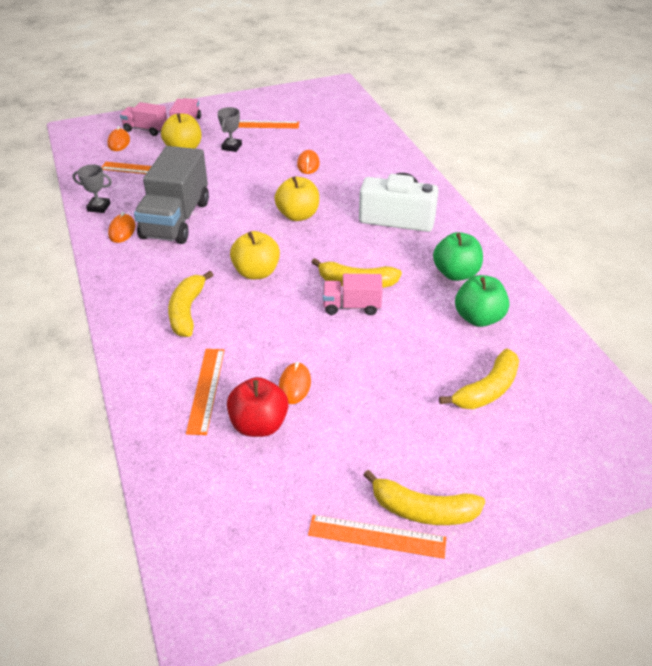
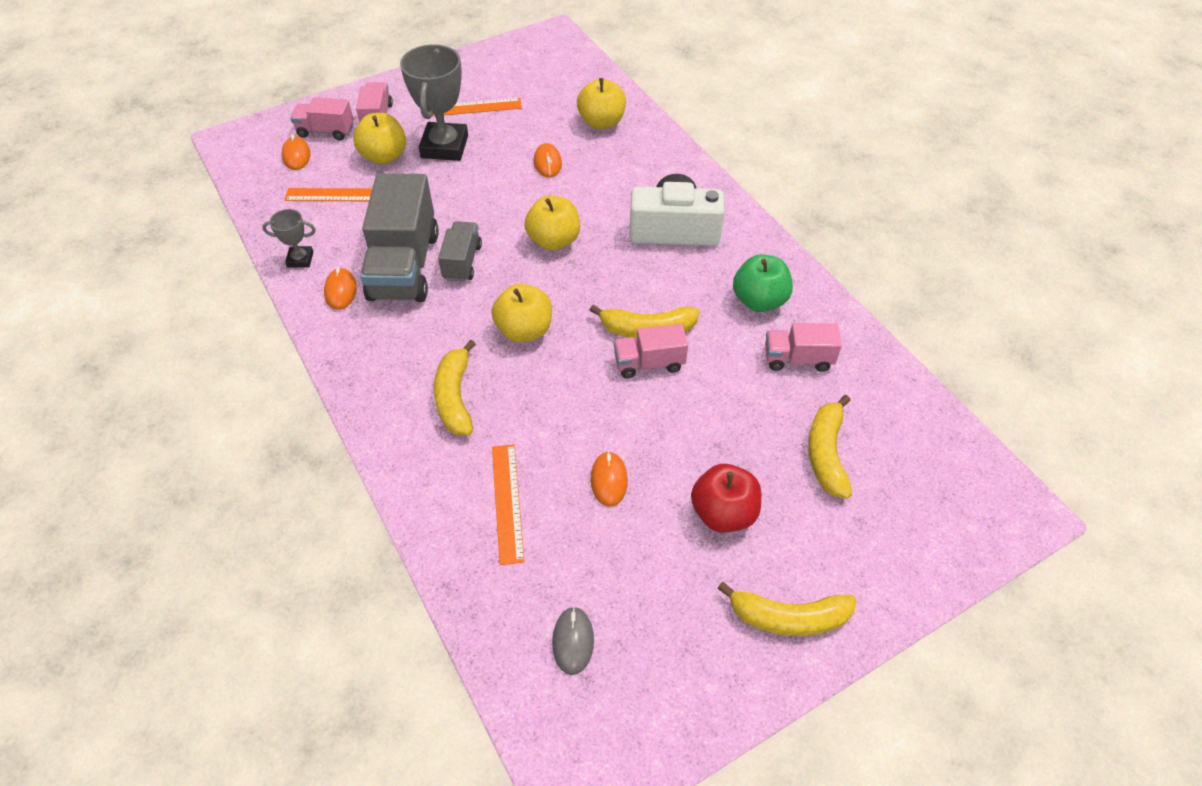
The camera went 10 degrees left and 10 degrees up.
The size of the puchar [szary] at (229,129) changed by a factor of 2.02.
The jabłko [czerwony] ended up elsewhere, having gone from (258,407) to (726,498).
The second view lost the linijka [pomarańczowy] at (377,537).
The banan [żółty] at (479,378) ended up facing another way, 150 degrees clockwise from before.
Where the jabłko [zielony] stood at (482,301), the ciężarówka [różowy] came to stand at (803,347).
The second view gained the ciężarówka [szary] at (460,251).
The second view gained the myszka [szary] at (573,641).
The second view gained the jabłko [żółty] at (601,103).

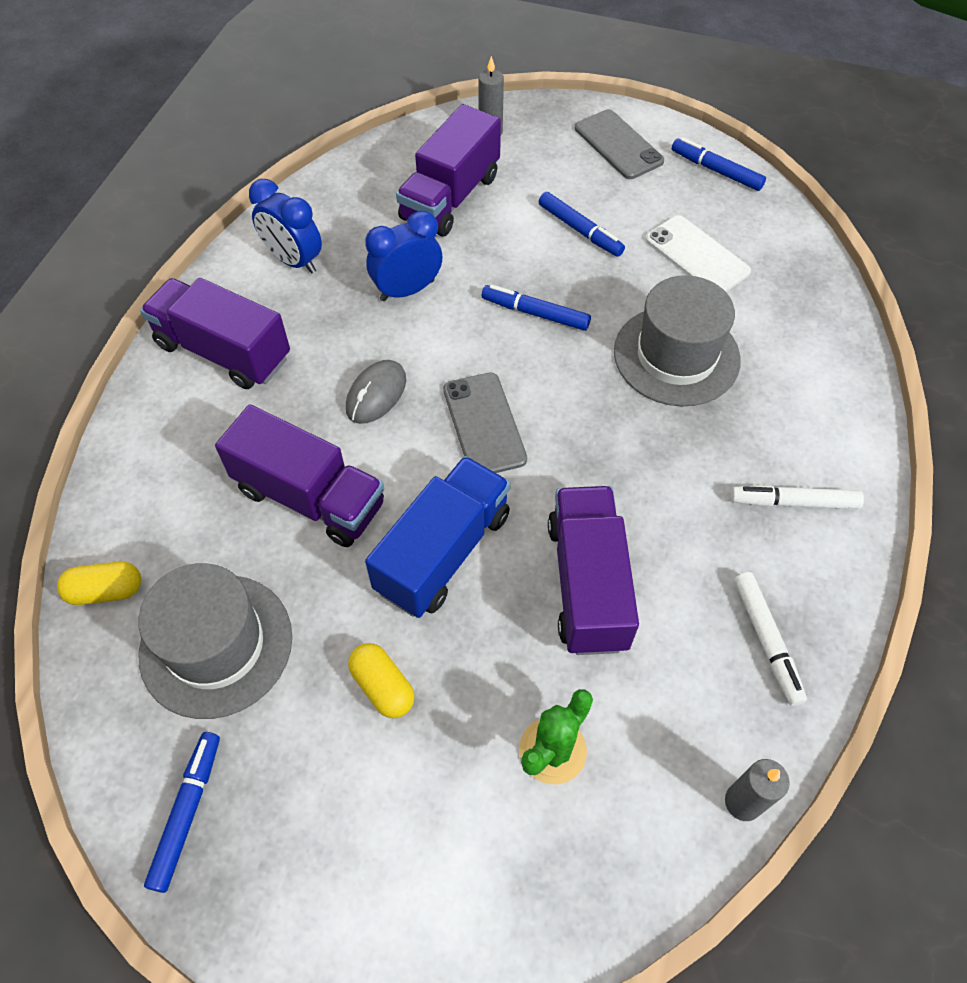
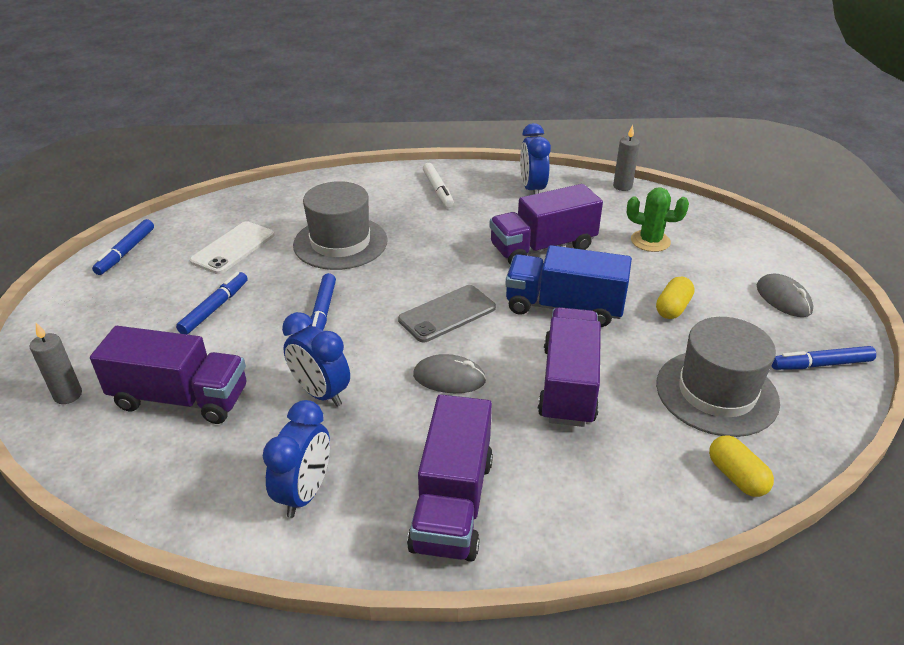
The camera went 110 degrees left and 20 degrees down.
The second view lost the telefon [szary] at (619,144).
Where the flamaster [biały] stood at (770,639), the budzik [niebieski] came to stand at (535,158).
The second view gained the myszka [szary] at (785,295).

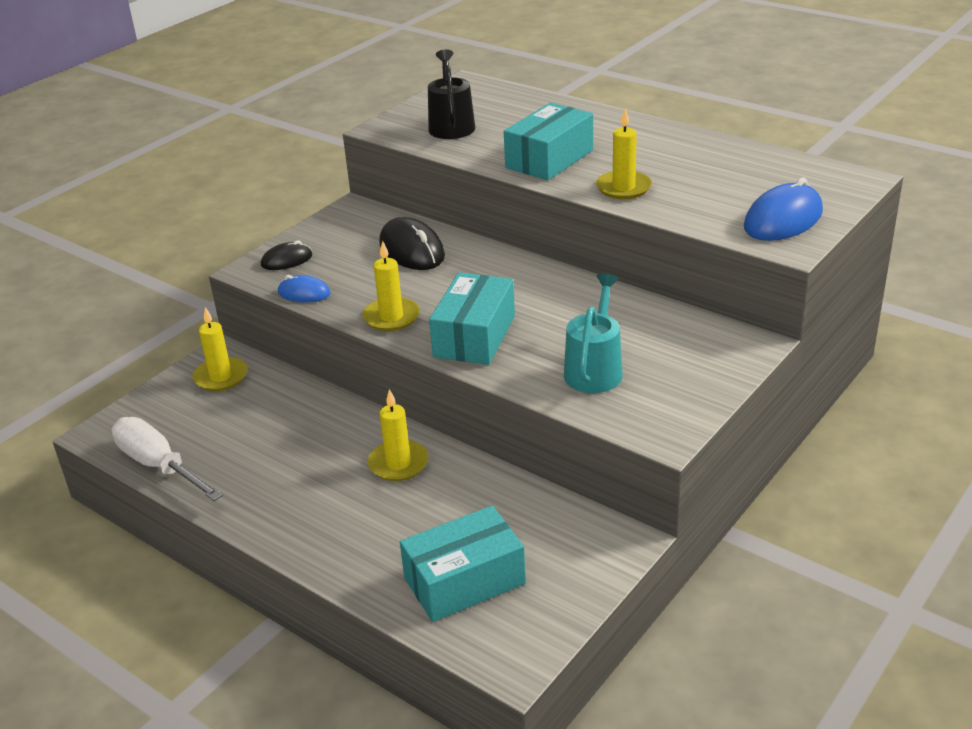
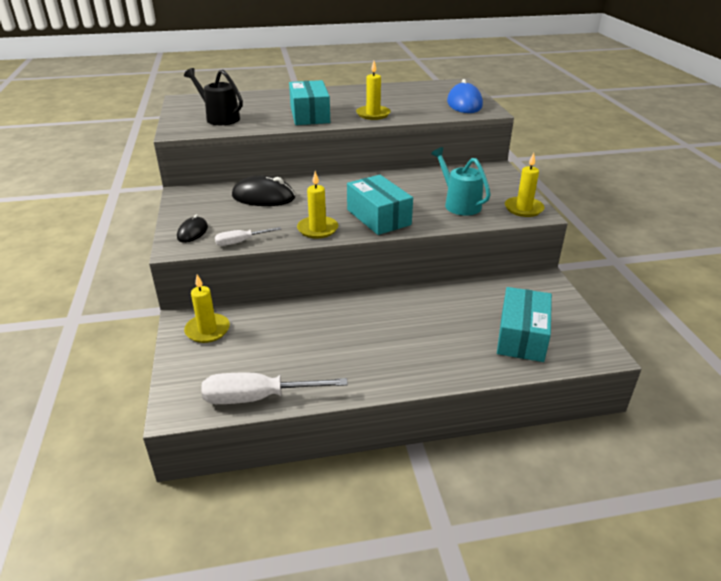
The camera went 50 degrees left and 0 degrees up.
Where the myszka [niebieski] stood at (304,288), the śrubokręt [biały] came to stand at (248,236).
The świeca [żółty] ended up elsewhere, having gone from (398,435) to (525,185).

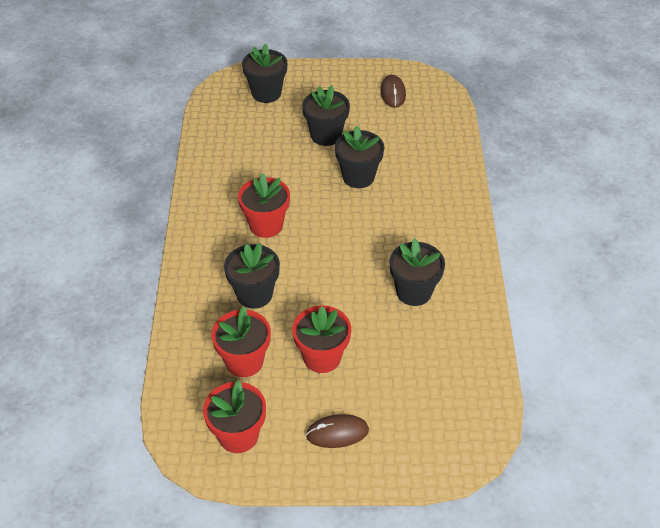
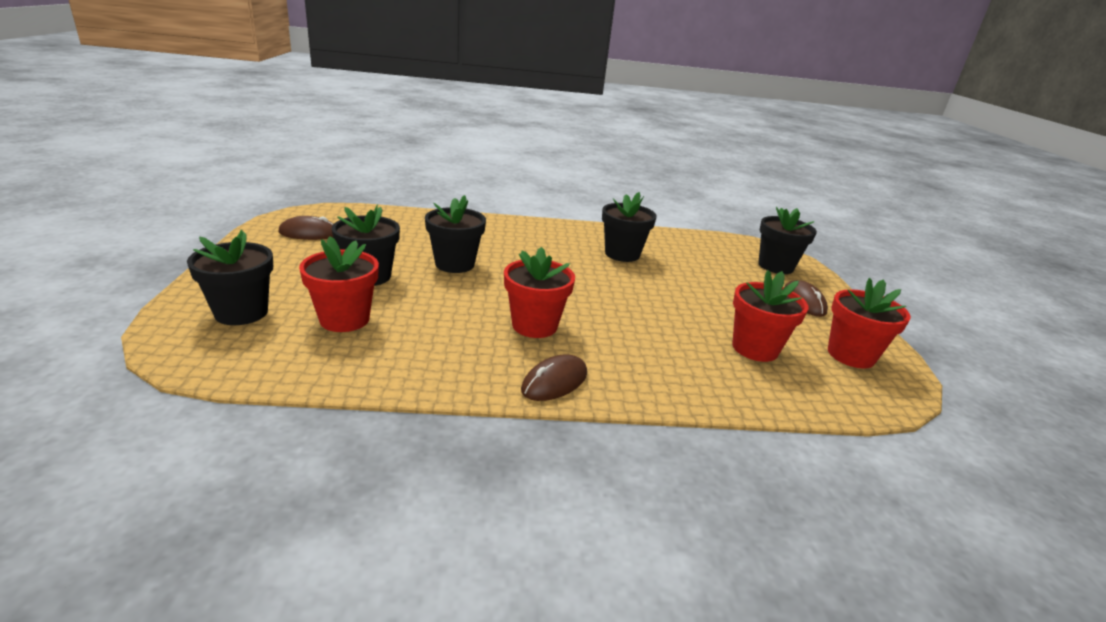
The camera went 95 degrees left and 20 degrees down.
The doniczka [czarny] ended up elsewhere, having gone from (252,276) to (787,240).
The doniczka [czerwony] ended up elsewhere, having gone from (321,339) to (339,284).
The second view gained the myszka [brązowy] at (554,377).

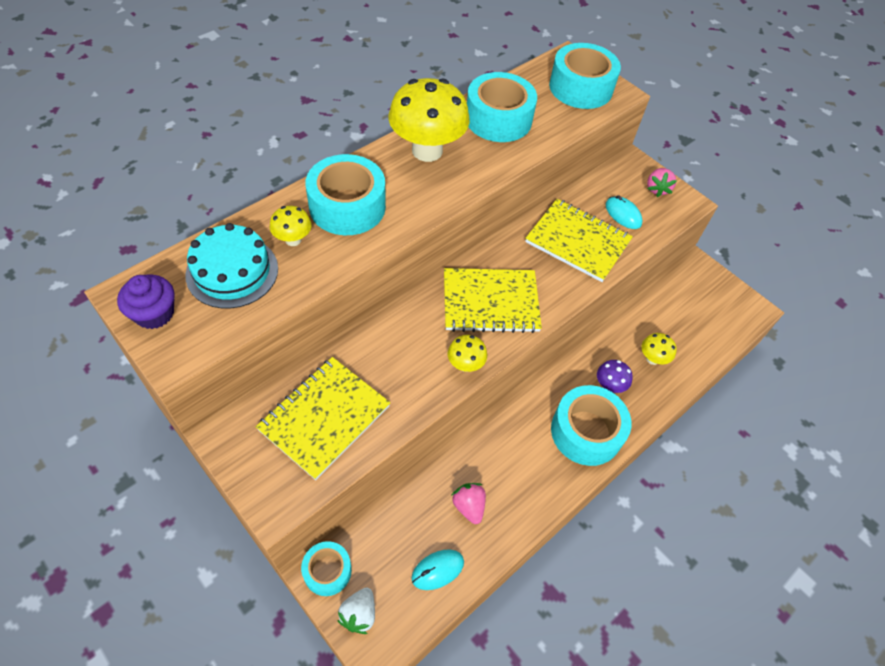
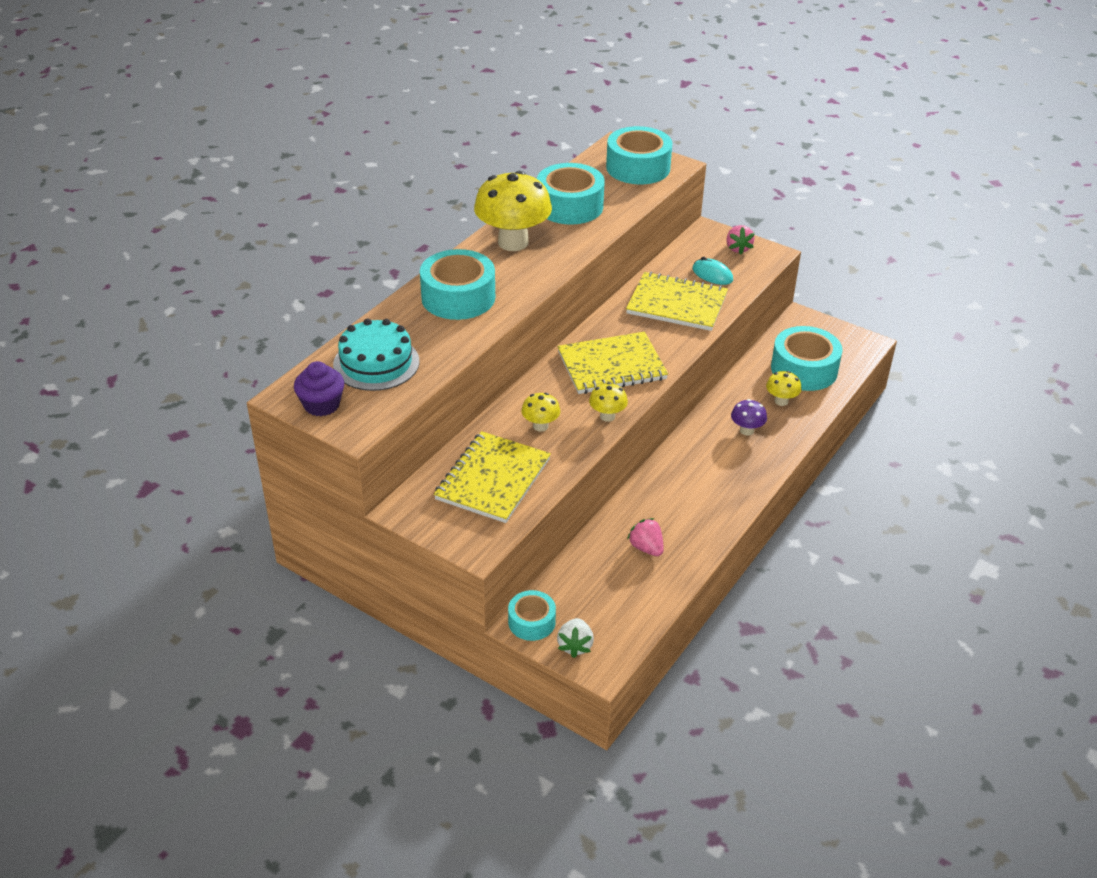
The camera went 10 degrees left and 15 degrees down.
The grzyb [żółty] ended up elsewhere, having gone from (291,226) to (540,412).
The second view lost the myszka [turkusowy] at (437,570).
The taśma klejąca [turkusowy] ended up elsewhere, having gone from (591,425) to (807,358).

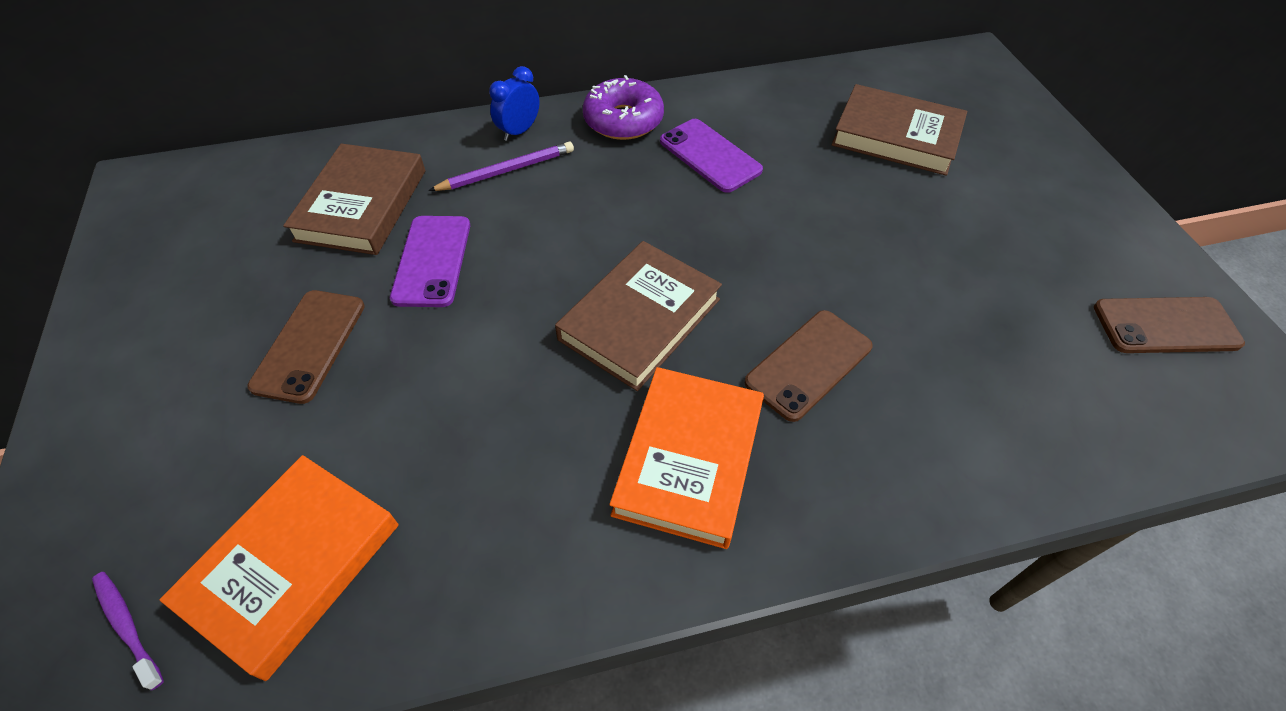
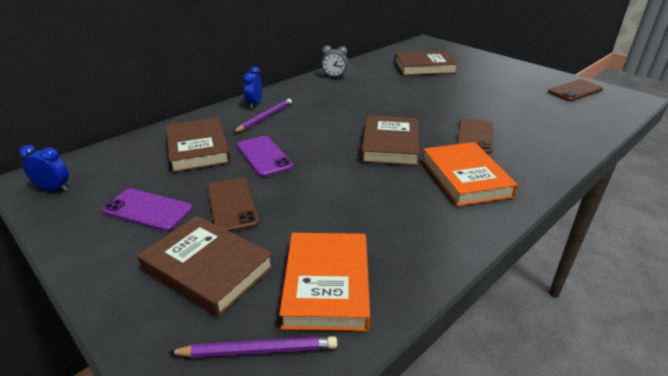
The camera went 30 degrees left and 20 degrees down.
Where the szczoteczka do zębów [fioletowy] stood at (128,631), the ołówek [fioletowy] came to stand at (252,347).
The second view lost the donut [fioletowy] at (623,107).
The telefon [fioletowy] ended up elsewhere, having gone from (711,156) to (147,210).
The second view gained the budzik [niebieski] at (44,168).
The second view gained the książka [brązowy] at (205,266).
The second view gained the budzik [szary] at (334,62).

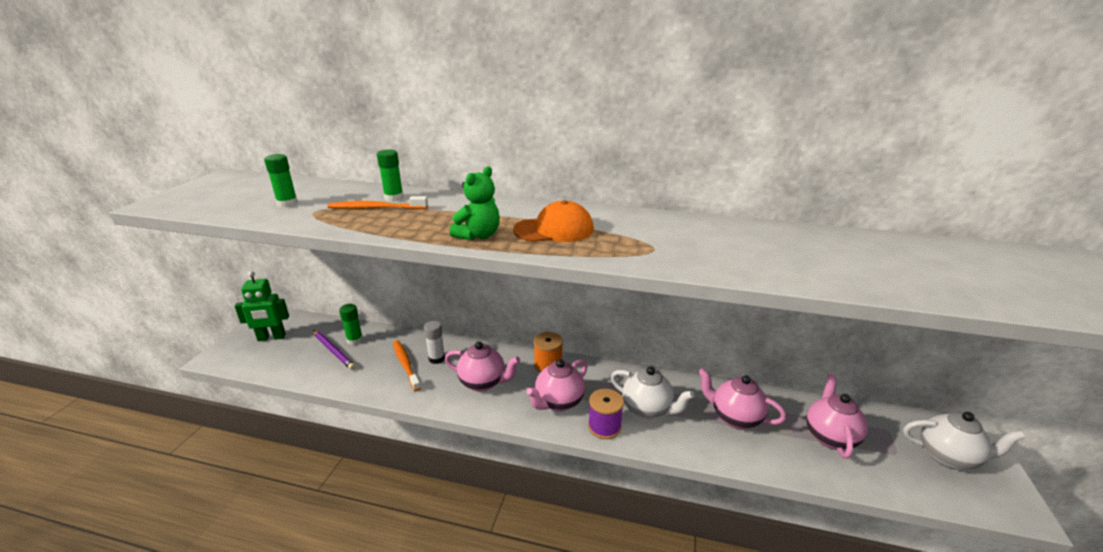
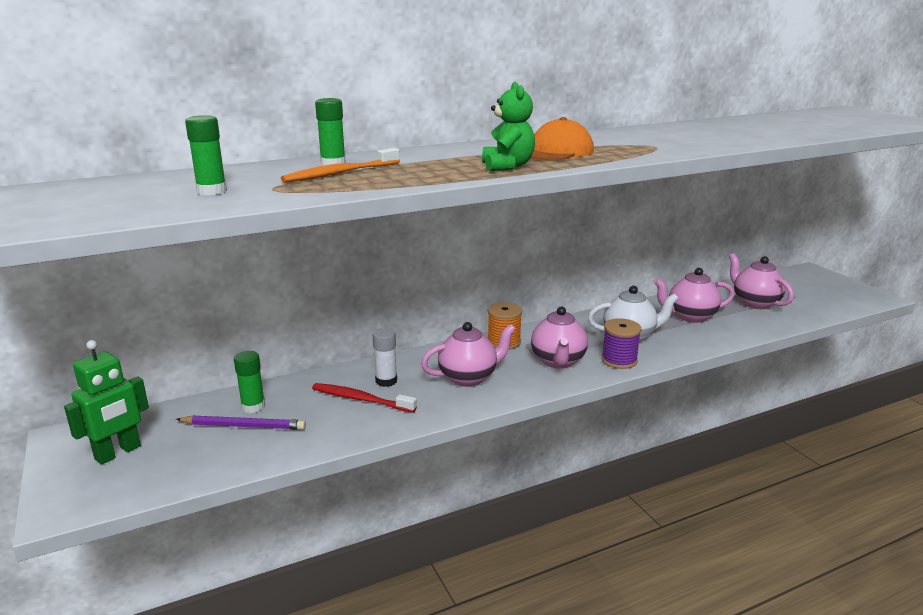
The camera went 40 degrees left and 5 degrees down.
What was the szczoteczka do zębów [pomarańczowy] at (407,365) turned into the szczoteczka do zębów [czerwony] at (364,398).
The second view lost the imbryk [biały] at (964,441).

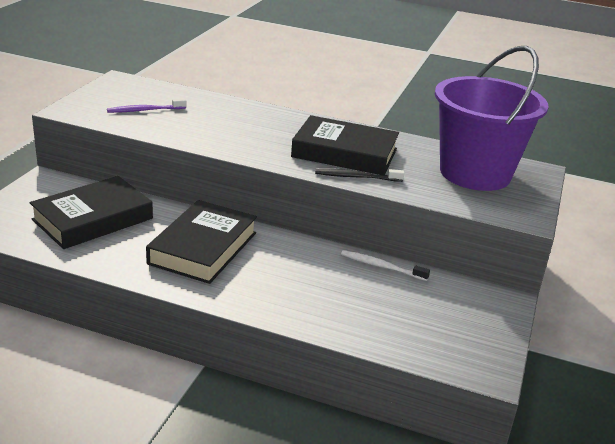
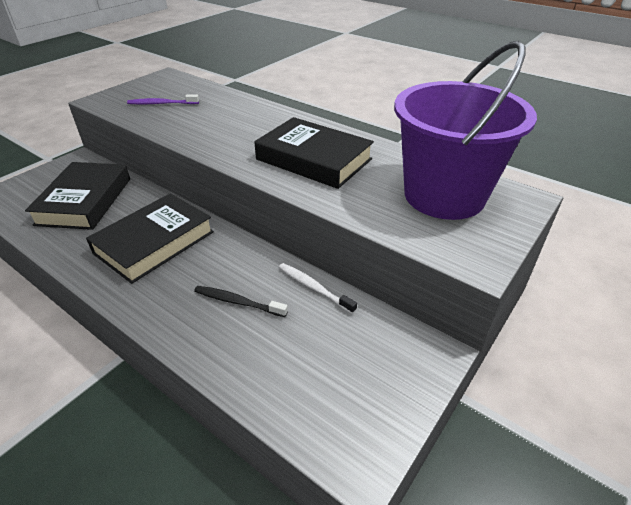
The camera went 20 degrees right and 10 degrees up.
The książka [czarny] at (91,212) ended up facing another way, 60 degrees counterclockwise from before.
The szczoteczka do zębów [czarny] ended up elsewhere, having gone from (359,175) to (241,301).

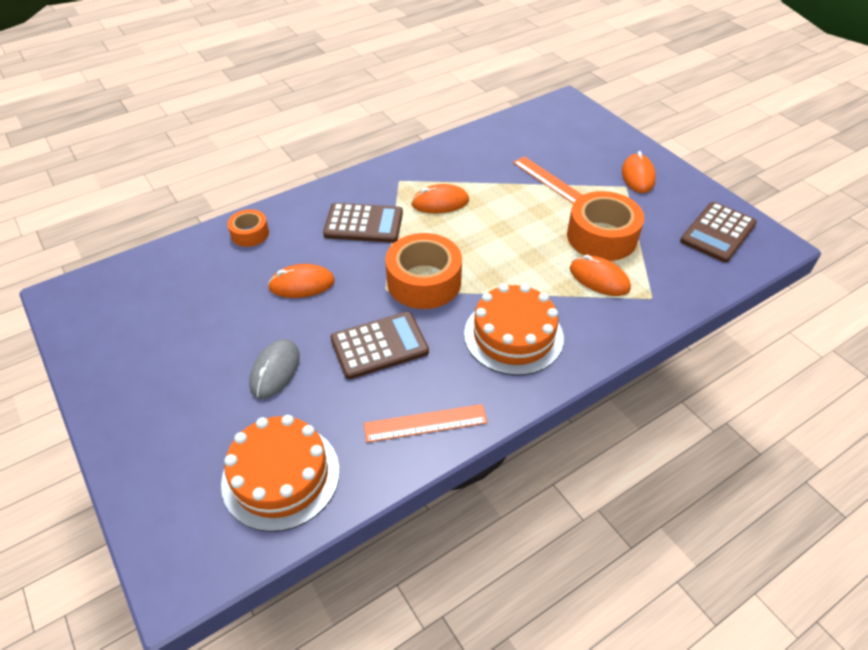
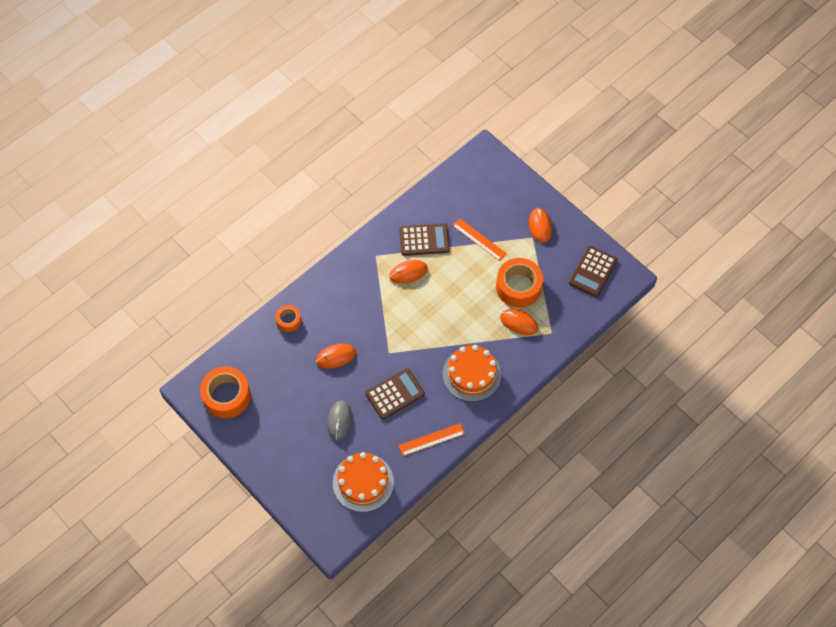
The camera went 10 degrees left and 15 degrees up.
The kalkulator [brązowy] ended up elsewhere, having gone from (363,223) to (425,240).
The taśma klejąca [pomarańczowy] ended up elsewhere, having gone from (423,271) to (225,392).

